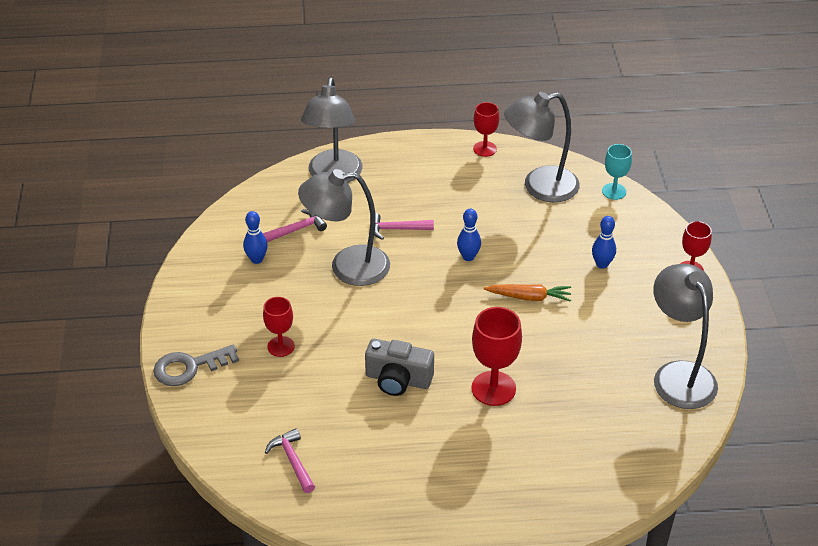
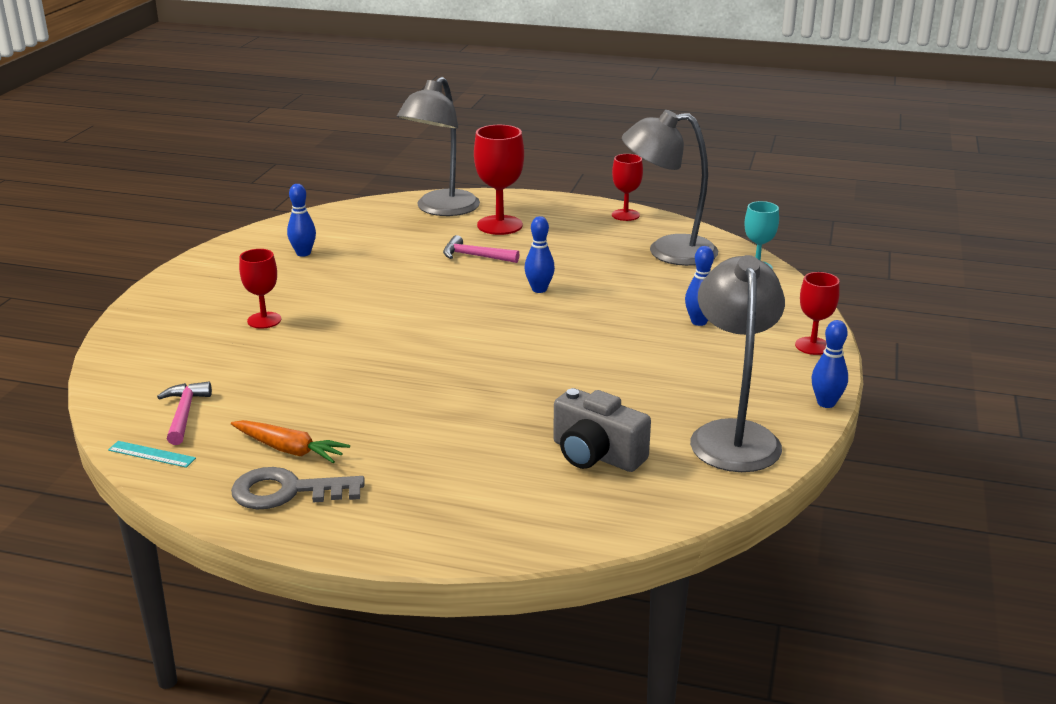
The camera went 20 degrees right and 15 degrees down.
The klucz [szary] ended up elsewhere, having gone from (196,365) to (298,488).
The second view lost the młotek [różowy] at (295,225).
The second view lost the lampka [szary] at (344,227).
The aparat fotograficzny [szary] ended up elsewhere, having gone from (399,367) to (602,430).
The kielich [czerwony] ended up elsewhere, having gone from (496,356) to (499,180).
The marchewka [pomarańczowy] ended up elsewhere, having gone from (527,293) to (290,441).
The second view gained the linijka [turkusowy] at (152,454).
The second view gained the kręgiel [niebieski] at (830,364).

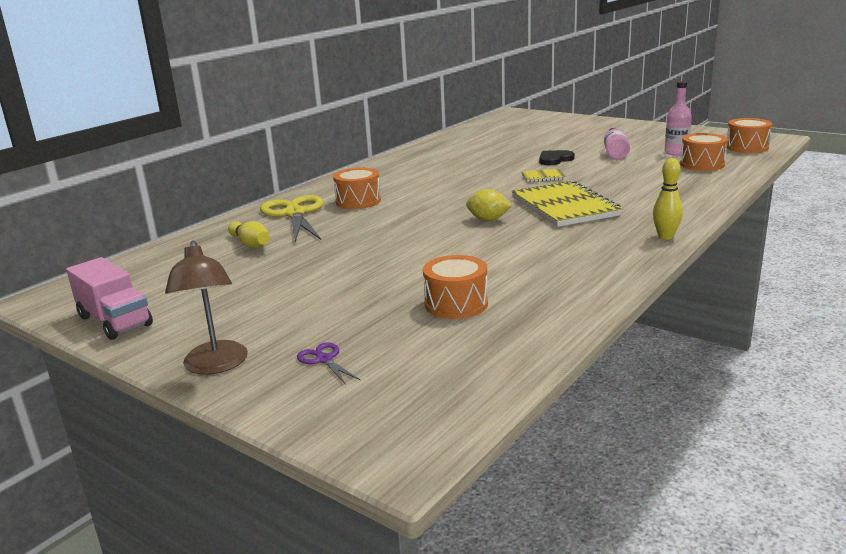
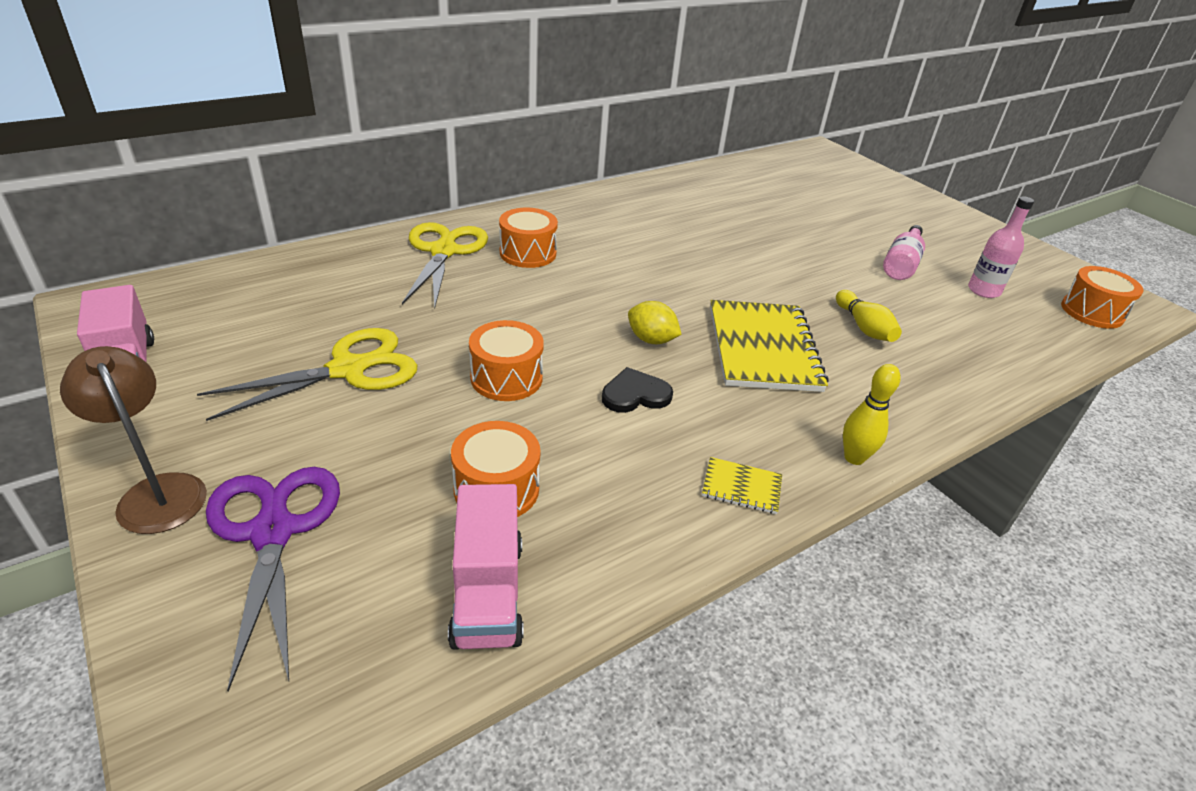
The camera went 15 degrees right and 15 degrees up.
The lampka [brązowy] at (206,308) ended up facing another way, 135 degrees clockwise from before.
The kręgiel [żółty] ended up elsewhere, having gone from (249,234) to (869,316).
The size of the nożyczki [fioletowy] at (328,363) changed by a factor of 2.28.
The zeszyt [żółty] ended up elsewhere, having gone from (544,175) to (742,485).
The serce [czarny] ended up elsewhere, having gone from (557,157) to (637,390).
The bęben [pomarańczowy] ended up elsewhere, having gone from (704,152) to (506,360).
The second view gained the nożyczki [żółty] at (307,374).
The second view gained the ciężarówka [różowy] at (486,567).

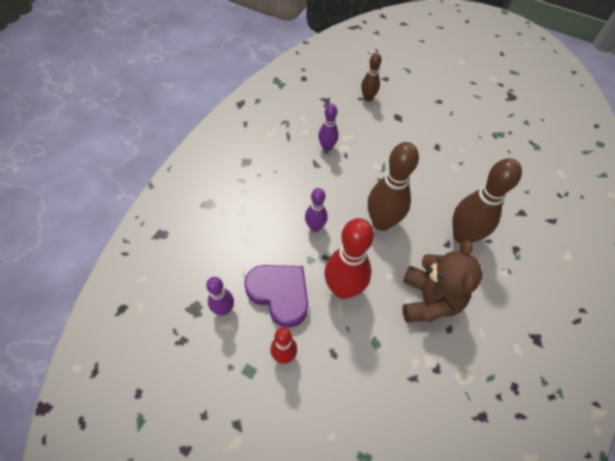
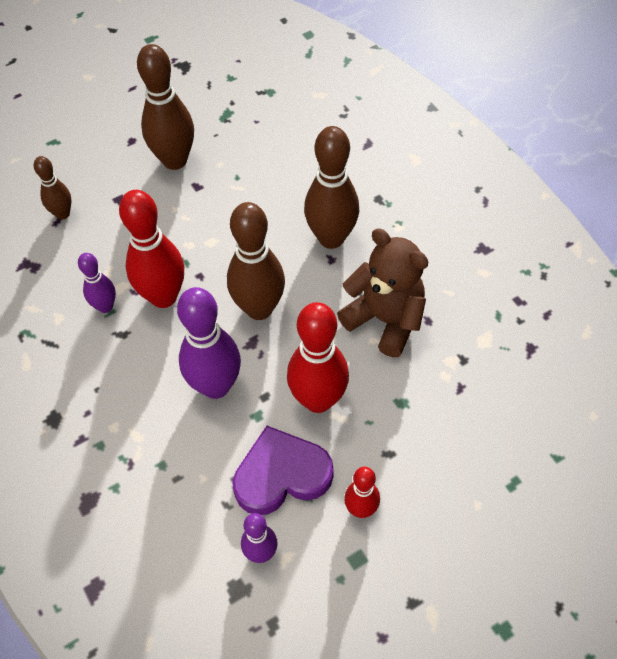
The camera went 55 degrees left and 0 degrees up.
The size of the kręgiel [fioletowy] at (316,210) changed by a factor of 1.82.
The second view gained the kręgiel [czerwony] at (151,249).
The second view gained the kręgiel [brązowy] at (165,107).

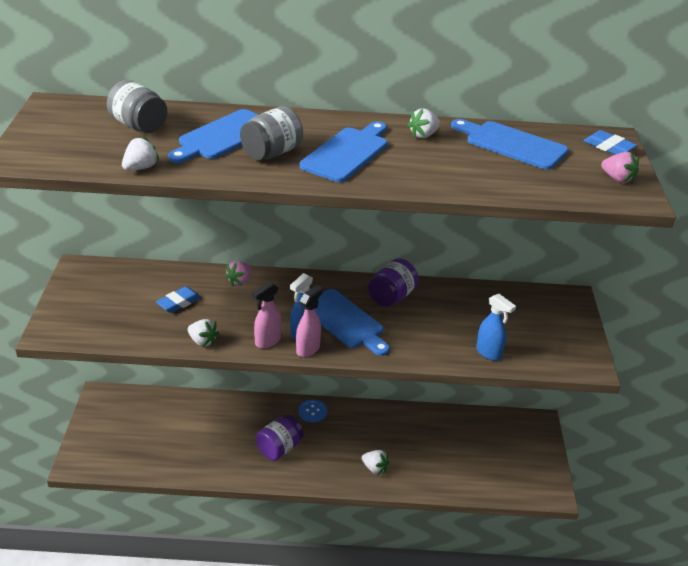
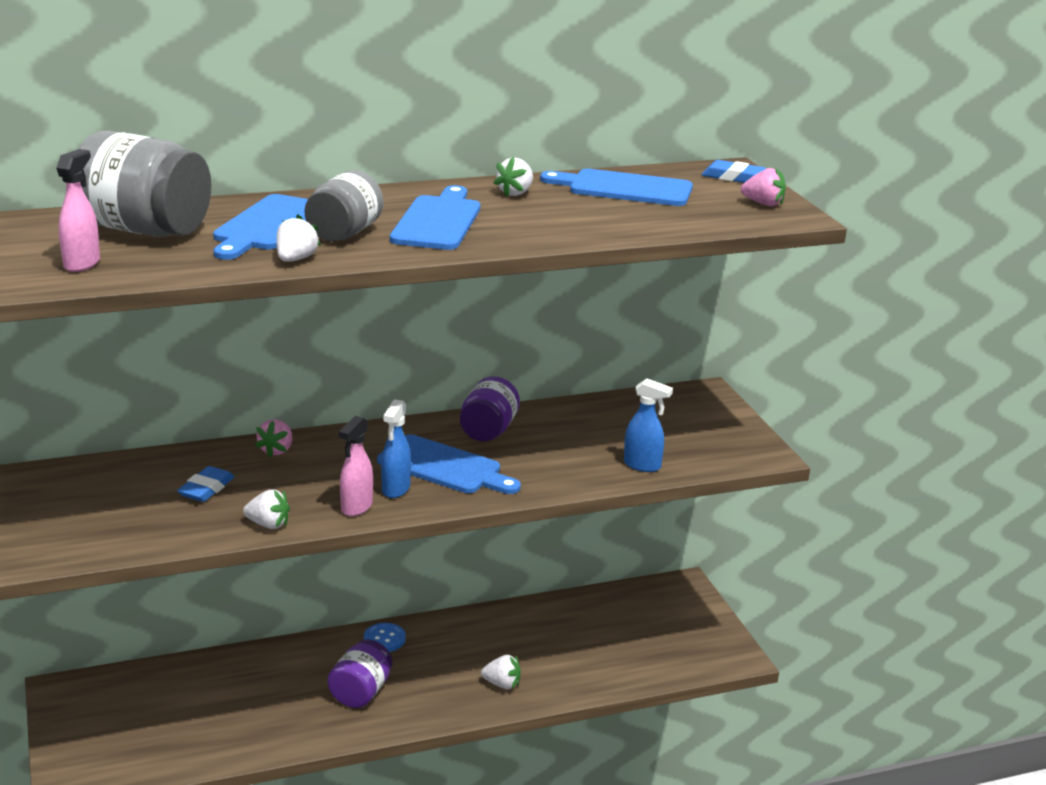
The camera went 20 degrees left and 10 degrees down.
The size of the słoik [szary] at (137,106) changed by a factor of 1.61.
The truskawka [biały] ended up elsewhere, having gone from (141,153) to (298,238).
The spryskiwacz [różowy] ended up elsewhere, having gone from (309,321) to (78,210).

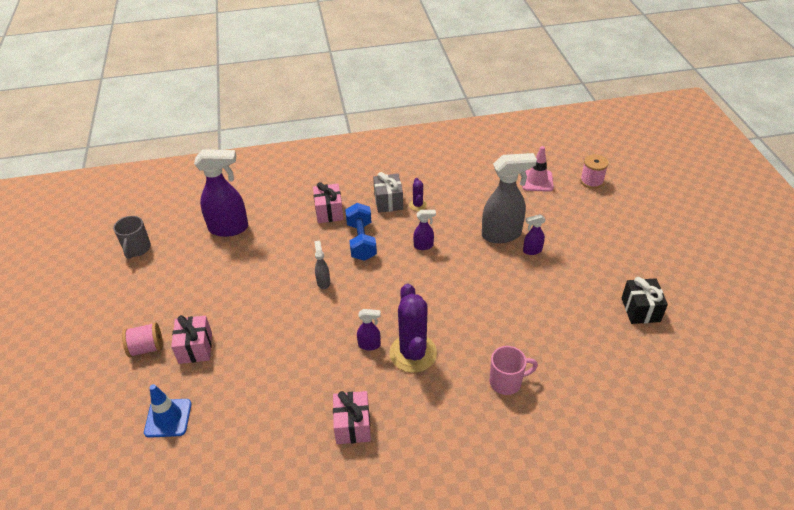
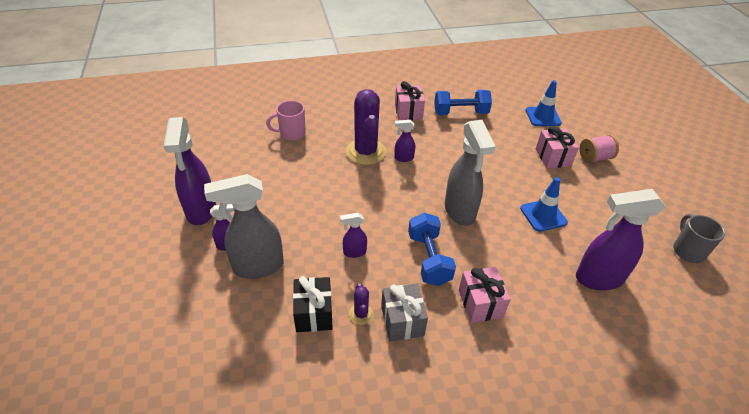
The camera went 175 degrees right and 0 degrees up.
The size of the spryskiwacz [szary] at (322,265) changed by a factor of 2.10.
The second view lost the pachołek [różowy] at (538,169).
The second view lost the szpulka [różowy] at (594,171).
The prezent [czarny] ended up elsewhere, having gone from (645,300) to (313,304).
The second view gained the spryskiwacz [fioletowy] at (190,171).
The second view gained the hantel [niebieski] at (463,102).
The second view gained the pachołek [niebieski] at (544,204).

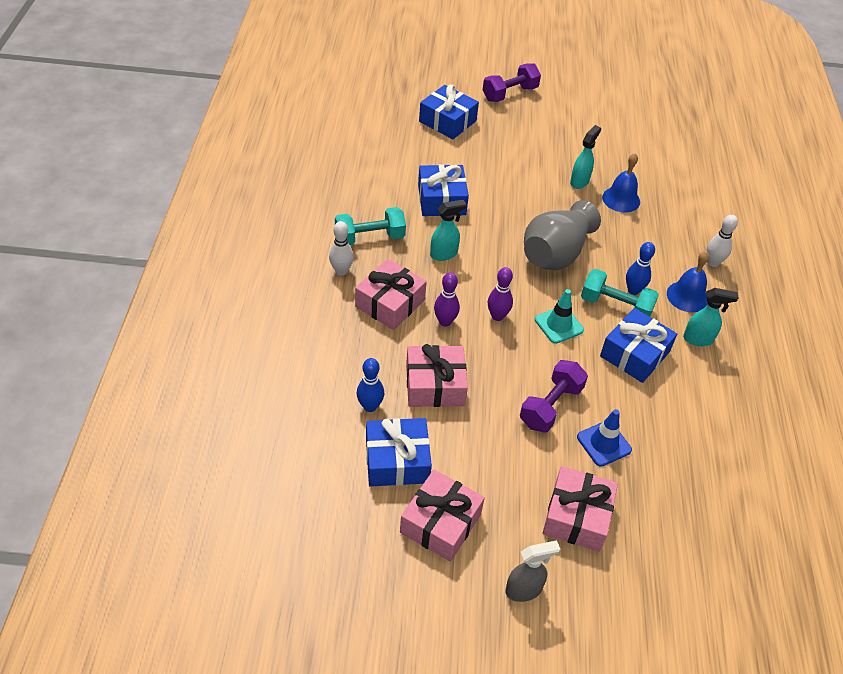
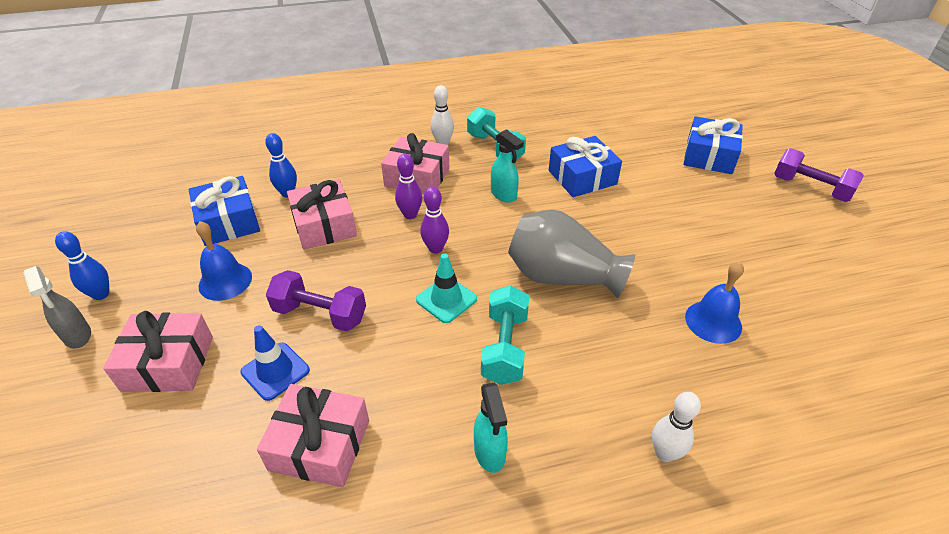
The camera went 75 degrees right and 5 degrees down.
The prezent [różowy] ended up elsewhere, having gone from (442,516) to (313,435).
The second view lost the spryskiwacz [turkusowy] at (585,157).
The second view lost the prezent [niebieski] at (638,345).
The kręgiel [niebieski] ended up elsewhere, having gone from (640,268) to (82,265).
The dzwonek [niebieski] ended up elsewhere, having gone from (688,281) to (224,261).

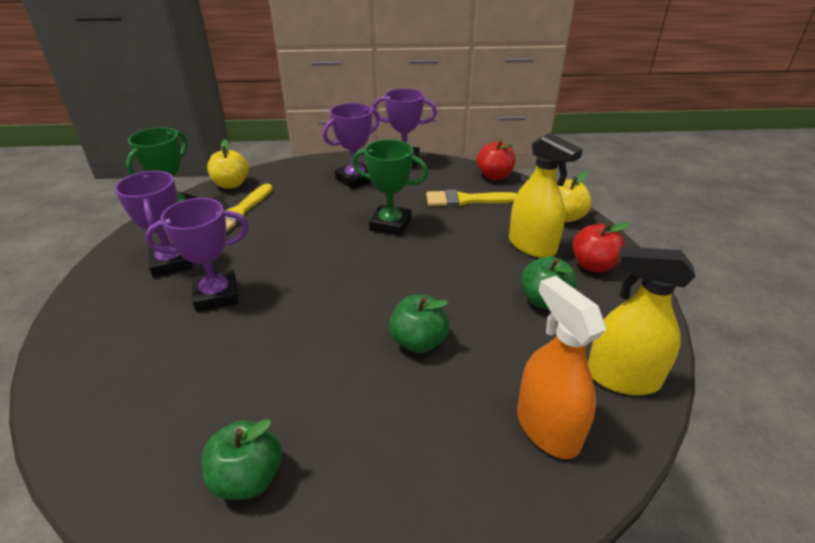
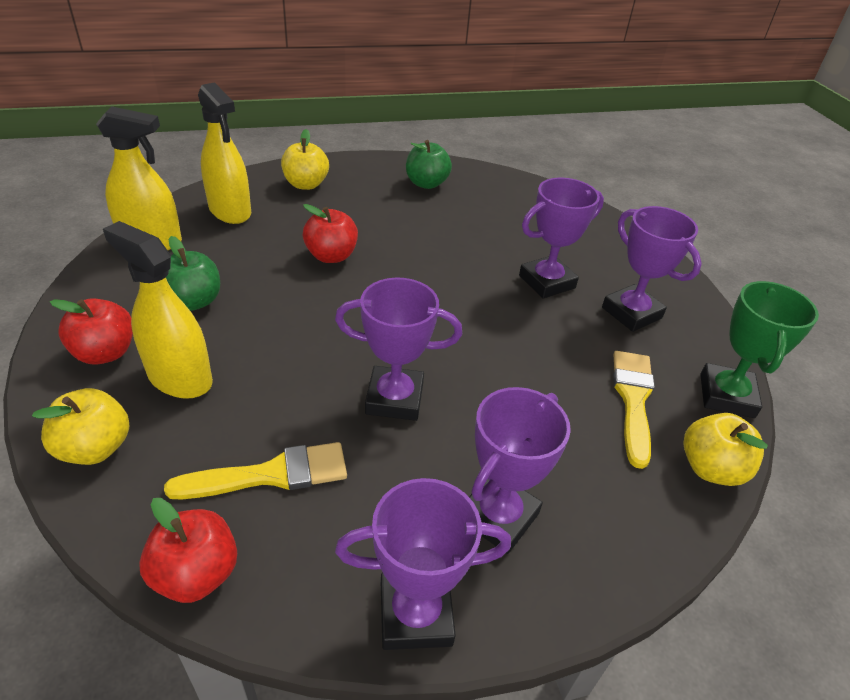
The camera went 165 degrees right and 5 degrees up.
What was the puchar [zielony] at (390,187) turned into the puchar [fioletowy] at (398,349).
What was the jabłko [zielony] at (419,324) turned into the jabłko [czerwony] at (330,233).
What was the spryskiwacz [pomarańczowy] at (561,367) turned into the spryskiwacz [żółty] at (224,153).
The second view gained the jabłko [żółty] at (305,159).

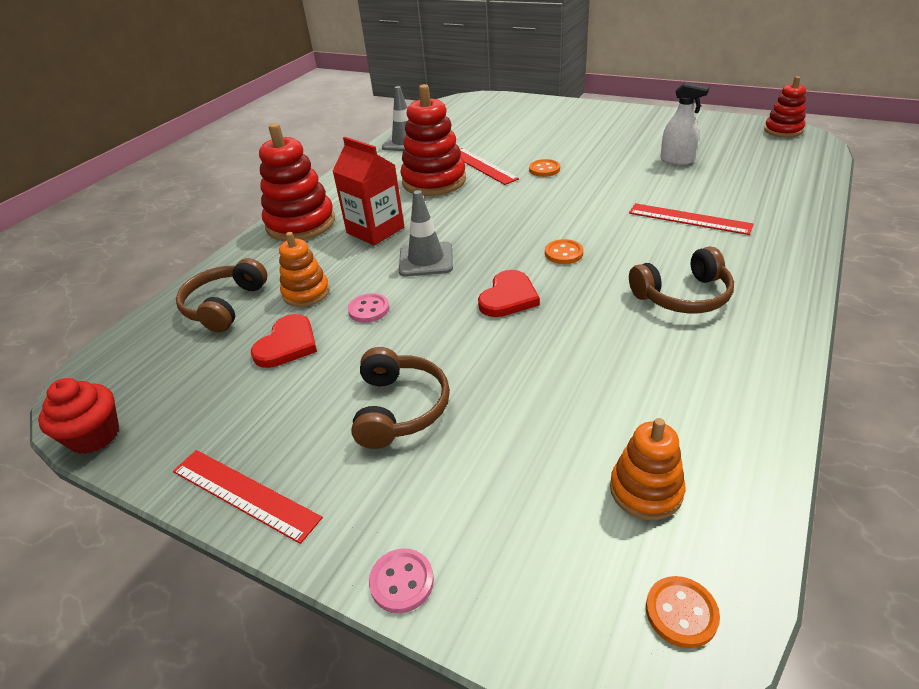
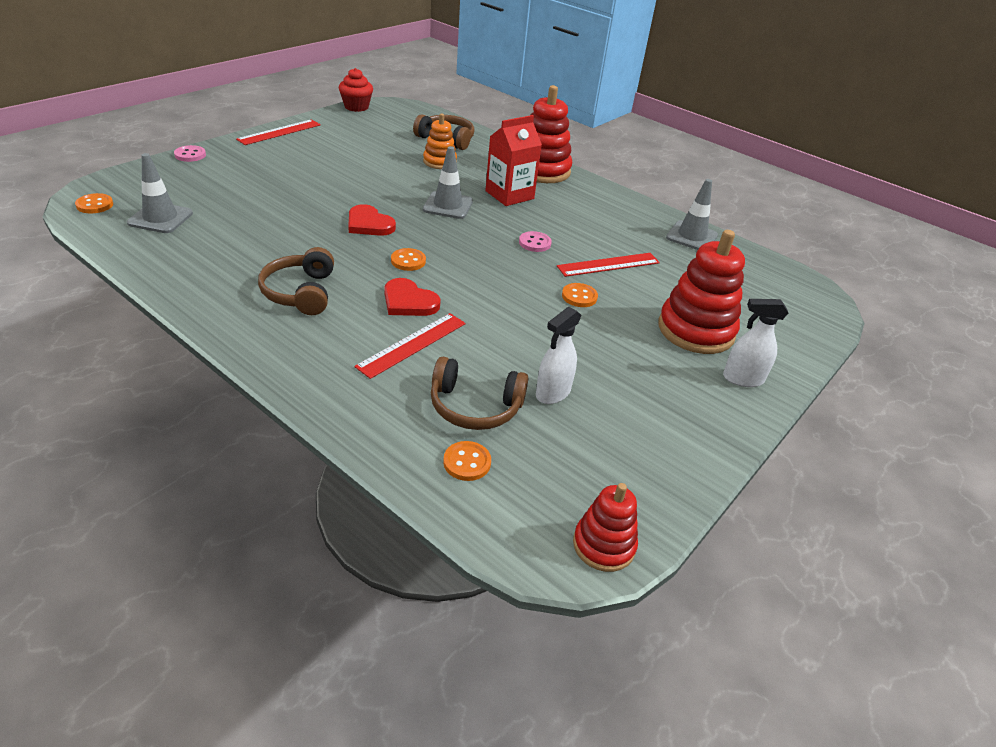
The camera went 95 degrees right and 0 degrees up.
The serce [czerwony] ended up elsewhere, having gone from (284,341) to (412,297).
The guzik [różowy] ended up elsewhere, having gone from (368,308) to (535,241).
The słuchawki [brązowy] ended up elsewhere, having gone from (400,398) to (479,393).
The zabawka nakładanka [czerwony] ended up elsewhere, having gone from (433,140) to (701,292).
Where the zabawka nakładanka [pomarańczowy] stood at (647,469), the pachołek [szary] came to stand at (160,193).
The second view gained the guzik [pomarańczowy] at (467,461).
The second view gained the spryskiwacz [biały] at (755,343).

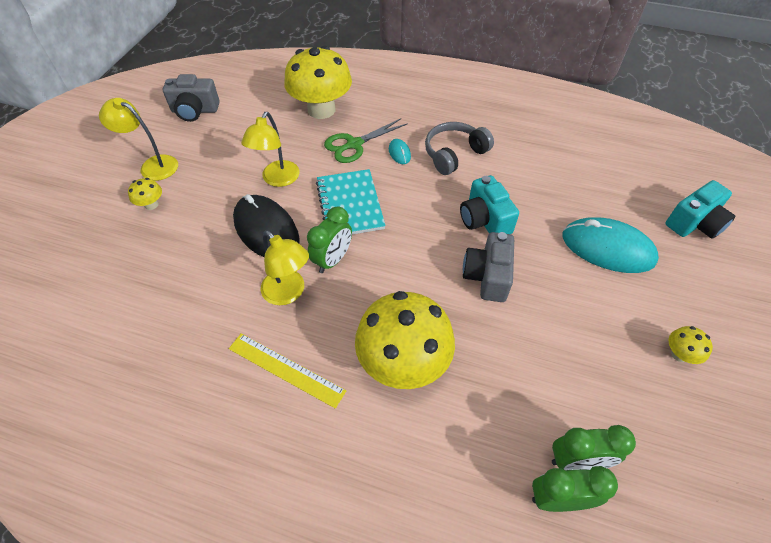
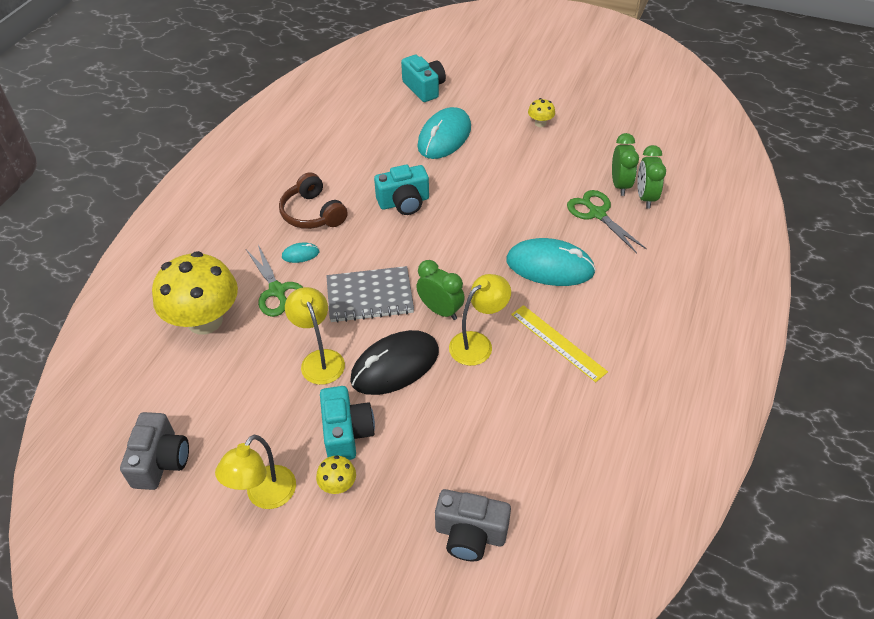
The camera went 85 degrees left and 5 degrees down.
The linijka [żółty] at (287,371) ended up facing another way, 75 degrees counterclockwise from before.
The lampka [żółty] at (270,149) ended up facing another way, 135 degrees counterclockwise from before.
What was the zeszyt [turkusowy] at (351,201) turned into the zeszyt [szary] at (370,294).
Where the grzyb [żółty] stood at (405,340), the myszka [turkusowy] came to stand at (551,262).
What was the słuchawki [szary] at (459,148) turned into the słuchawki [brązowy] at (313,200).
The aparat fotograficzny [szary] ended up elsewhere, having gone from (488,267) to (473,525).
The second view gained the aparat fotograficzny [turkusowy] at (347,423).
The second view gained the nożyczki [zielony] at (607,221).

